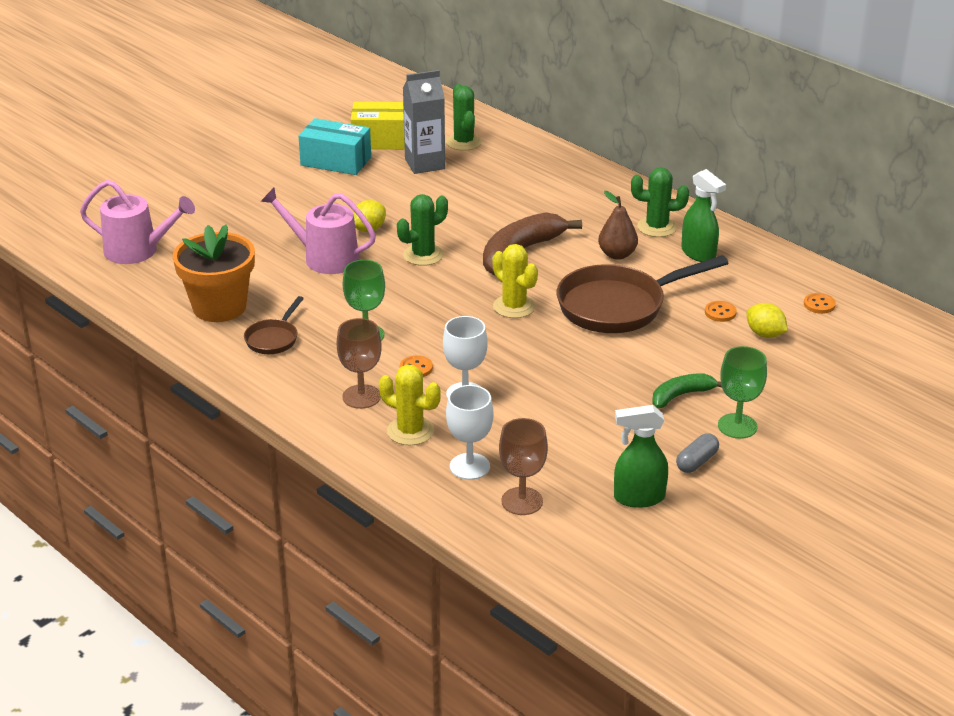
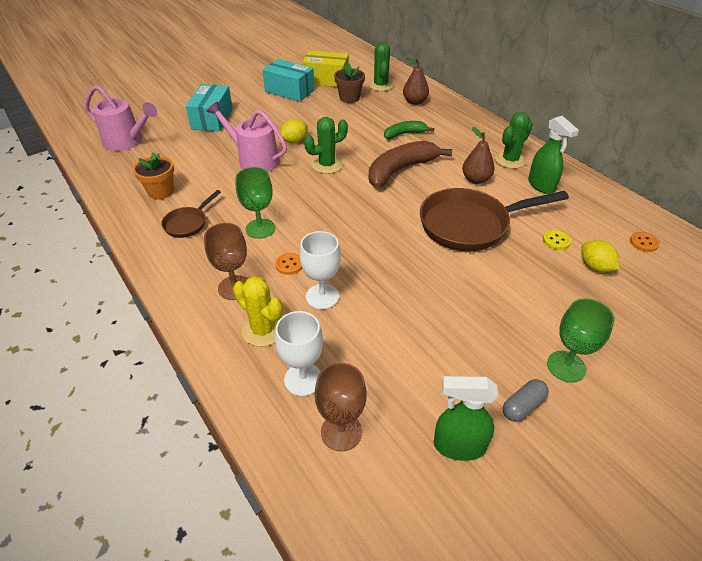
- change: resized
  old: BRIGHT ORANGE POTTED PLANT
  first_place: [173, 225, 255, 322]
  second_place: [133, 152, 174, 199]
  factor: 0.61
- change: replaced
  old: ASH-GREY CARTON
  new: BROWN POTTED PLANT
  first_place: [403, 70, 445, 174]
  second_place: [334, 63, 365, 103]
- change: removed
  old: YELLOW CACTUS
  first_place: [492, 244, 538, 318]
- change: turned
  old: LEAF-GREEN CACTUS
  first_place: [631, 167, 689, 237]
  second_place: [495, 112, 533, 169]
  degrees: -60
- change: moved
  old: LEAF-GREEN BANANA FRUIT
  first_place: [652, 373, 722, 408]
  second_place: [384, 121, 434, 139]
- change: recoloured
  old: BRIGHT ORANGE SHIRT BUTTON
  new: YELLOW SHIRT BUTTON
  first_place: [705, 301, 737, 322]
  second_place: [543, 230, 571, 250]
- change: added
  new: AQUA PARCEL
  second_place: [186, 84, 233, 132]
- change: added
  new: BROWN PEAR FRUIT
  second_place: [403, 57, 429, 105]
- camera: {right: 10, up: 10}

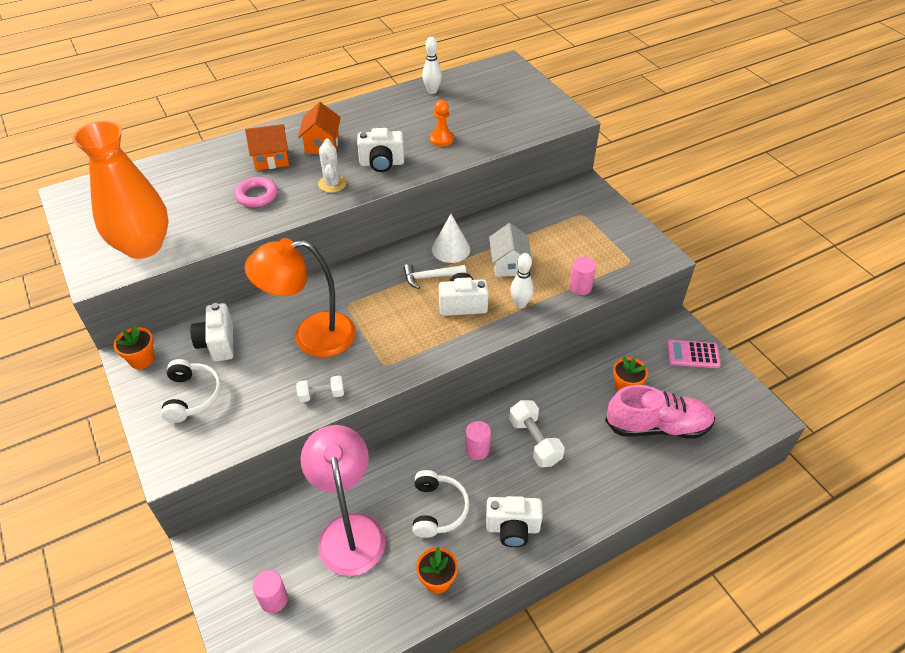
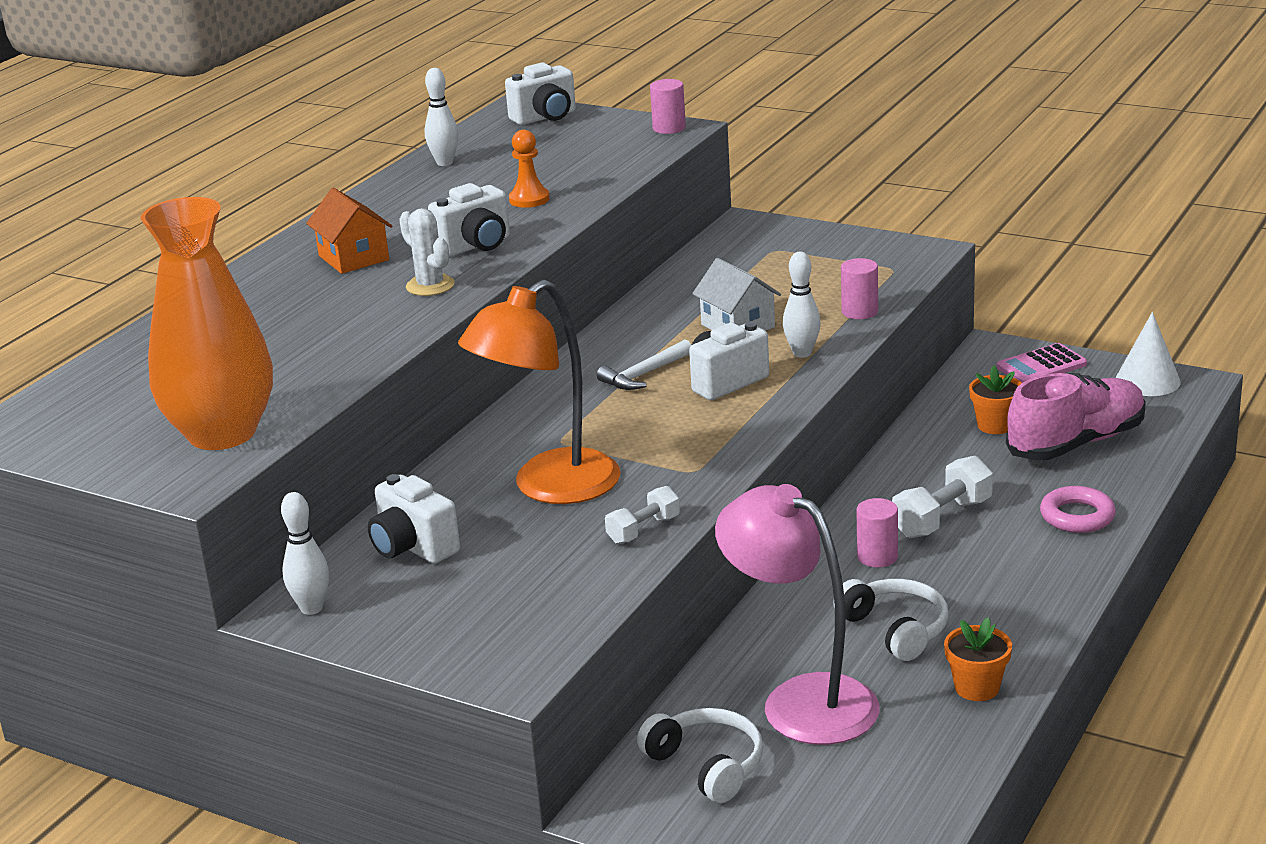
- change: replaced
  old: BRIGHT ORANGE POTTED PLANT
  new: SNOW-WHITE SKITTLE
  first_place: [114, 325, 154, 369]
  second_place: [281, 492, 329, 615]
- change: moved
  old: SNOW-WHITE OVER-EAR HEADPHONES
  first_place: [161, 359, 222, 423]
  second_place: [637, 708, 763, 803]
- change: moved
  old: ROSY HOOP
  first_place: [235, 177, 278, 207]
  second_place: [1040, 486, 1116, 533]
- change: removed
  old: BRIGHT ORANGE HOUSE
  first_place: [245, 124, 289, 171]
- change: moved
  old: ROSY SOLID CYLINDER
  first_place: [252, 570, 288, 613]
  second_place: [650, 79, 686, 134]
- change: moved
  old: SNOW-WHITE CONE SHAPE
  first_place: [432, 214, 470, 263]
  second_place: [1116, 312, 1181, 396]
- change: moved
  old: SNOW-WHITE PHOTO CAMERA
  first_place: [486, 496, 543, 547]
  second_place: [505, 62, 576, 125]
- change: turned
  old: SNOW-WHITE HAND WEIGHT
  first_place: [509, 400, 565, 467]
  second_place: [892, 456, 993, 538]
  degrees: -75
- camera: {right: -30, up: -20}

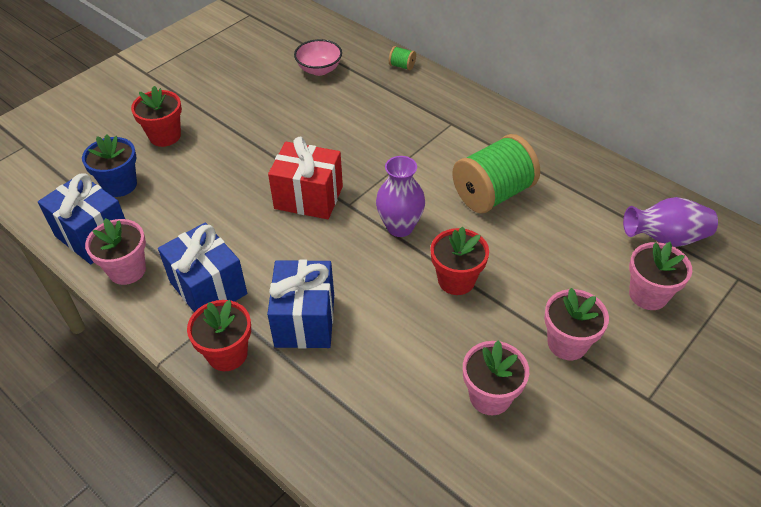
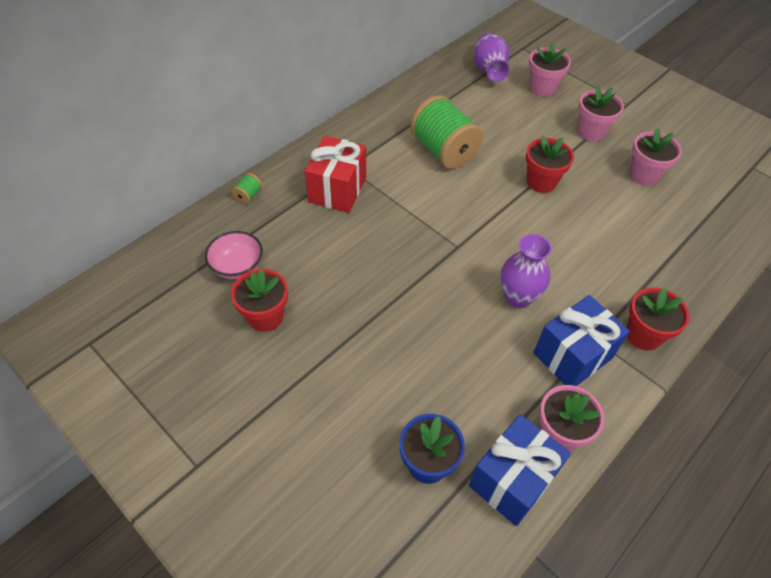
- change: moved
  old: RED POTTED PLANT
  first_place: [131, 86, 182, 147]
  second_place: [231, 269, 288, 332]
- change: removed
  old: BLUE GIFT
  first_place: [267, 260, 334, 349]
- change: moved
  old: RED GIFT
  first_place: [268, 137, 343, 219]
  second_place: [305, 136, 366, 213]
- change: moved
  old: ROYAL PURPLE FLOWER VASE
  first_place: [376, 156, 425, 237]
  second_place: [501, 234, 551, 308]
- camera: {right: -90, up: 5}

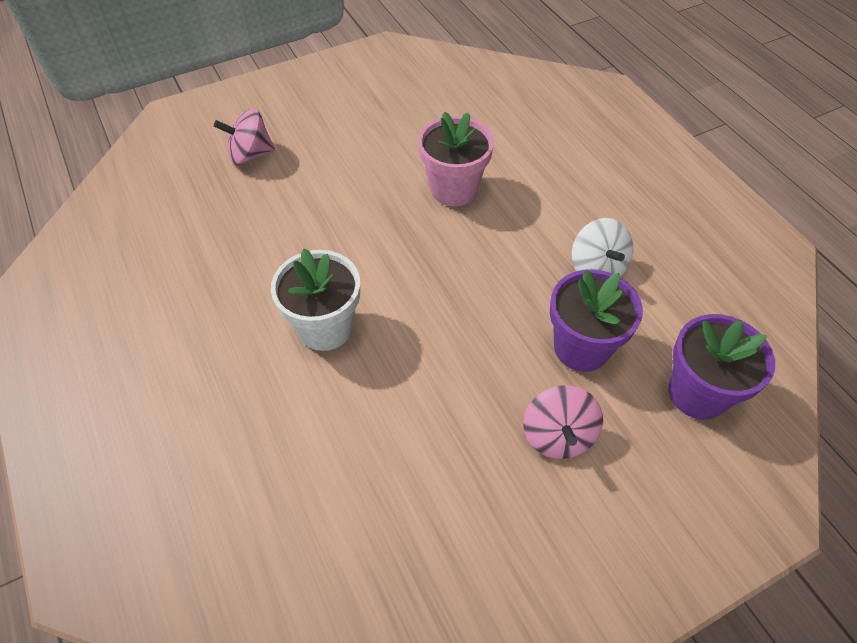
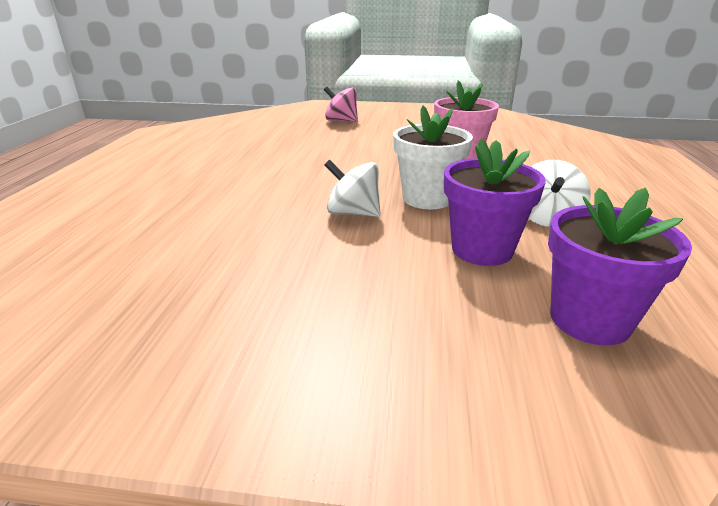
- change: moved
  old: SNOW-WHITE POTTED PLANT
  first_place: [271, 249, 360, 351]
  second_place: [393, 105, 473, 209]
- change: removed
  old: ROSY WHIRLIGIG
  first_place: [523, 385, 603, 459]
- change: added
  new: SNOW-WHITE WHIRLIGIG
  second_place: [325, 160, 381, 217]
- camera: {right: 35, up: -25}

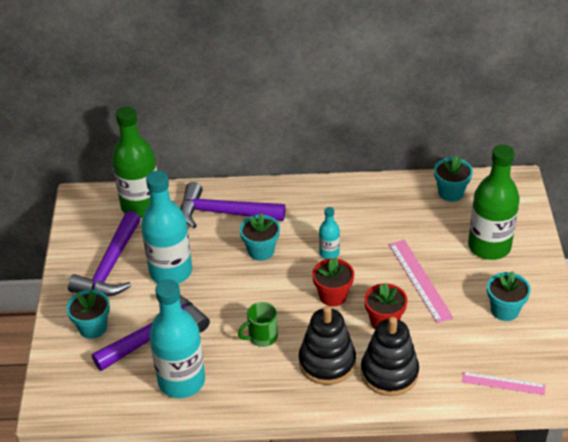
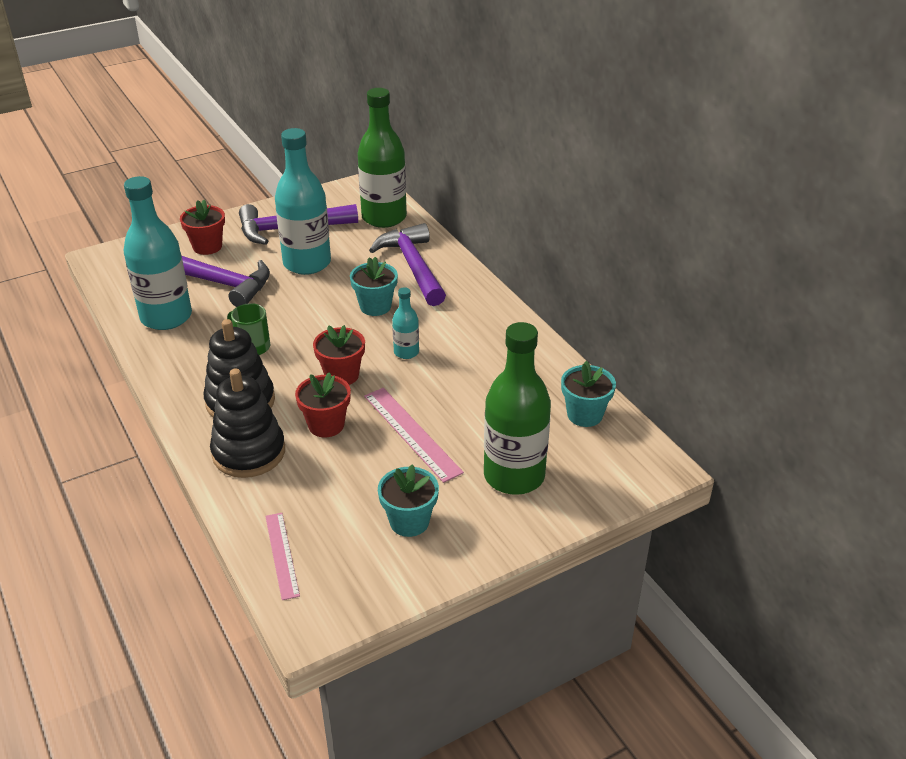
- change: recoloured
  old: AQUA POTTED PLANT
  new: RED POTTED PLANT
  first_place: [66, 290, 110, 339]
  second_place: [180, 200, 225, 255]
- change: turned
  old: ROSY STRAIGHTEDGE
  first_place: [389, 240, 454, 323]
  second_place: [364, 388, 464, 483]
  degrees: -75
- camera: {right: 60, up: -5}

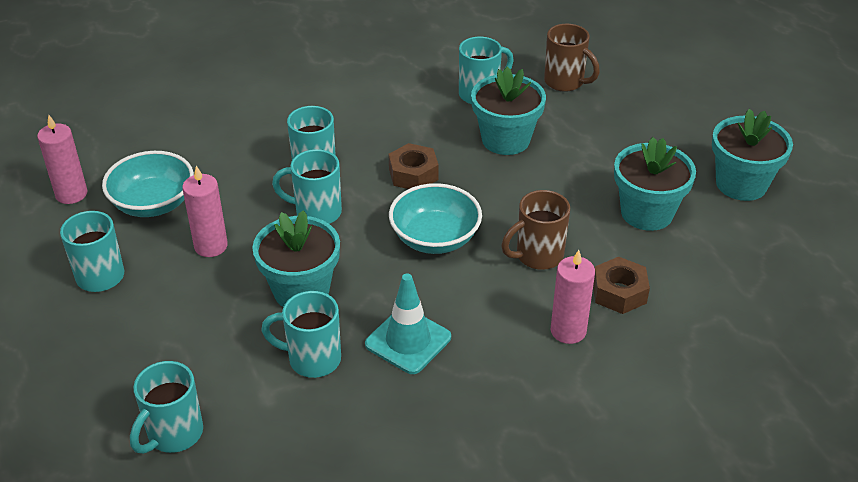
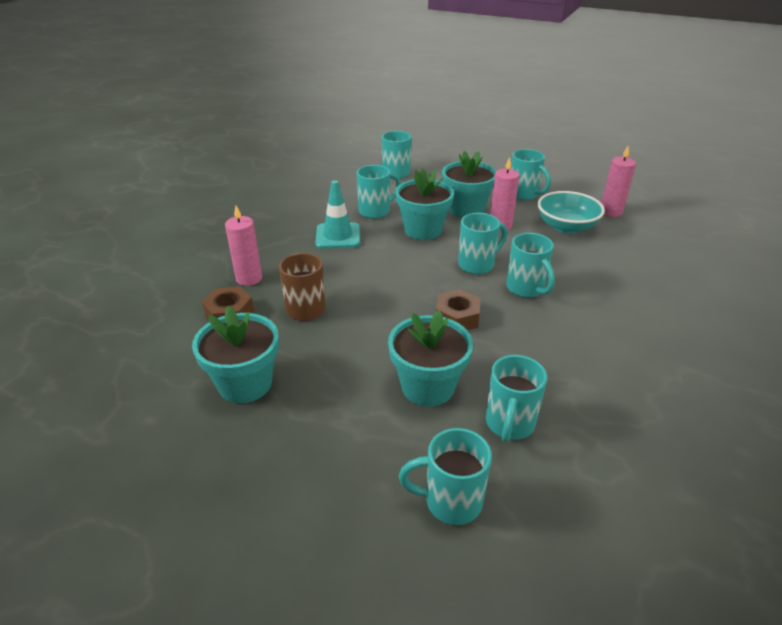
- change: removed
  old: AQUA SERVING BOWL
  first_place: [389, 183, 482, 254]
- change: recoloured
  old: BROWN TEA MUG
  new: AQUA TEA MUG
  first_place: [544, 24, 600, 92]
  second_place: [399, 428, 492, 525]
- change: moved
  old: AQUA POTTED PLANT
  first_place: [712, 109, 793, 201]
  second_place: [442, 151, 496, 218]
- camera: {right: 140, up: -5}

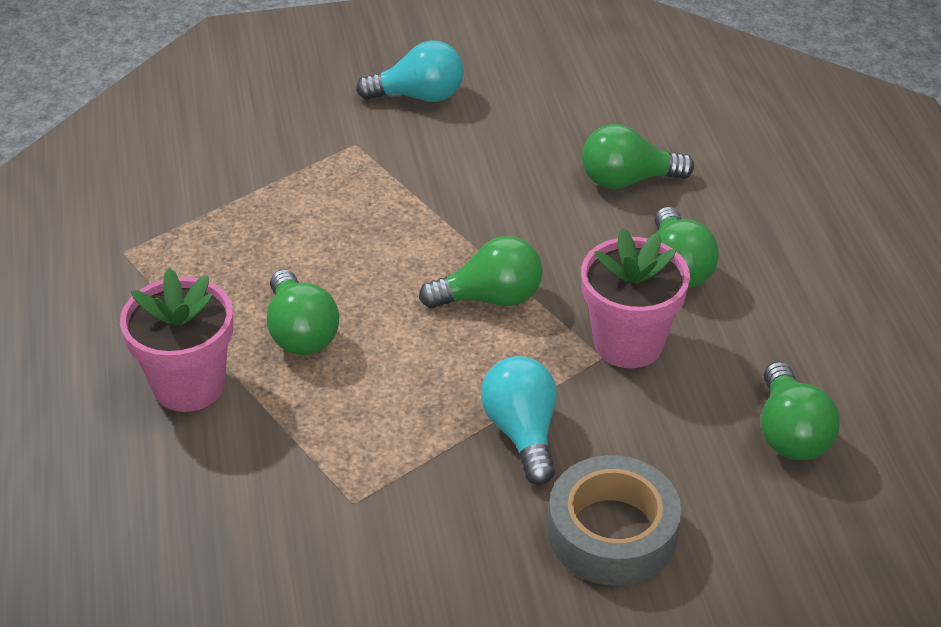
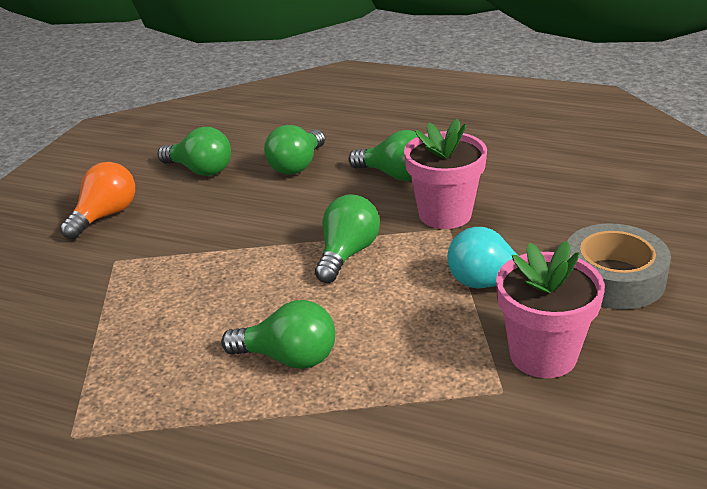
- change: moved
  old: ROSY POTTED PLANT
  first_place: [120, 268, 233, 412]
  second_place: [496, 241, 605, 378]
- change: recoloured
  old: AQUA BULB
  new: BRIGHT ORANGE BULB
  first_place: [356, 40, 464, 102]
  second_place: [60, 162, 135, 239]
- change: moved
  old: LEAF-GREEN BULB
  first_place: [761, 362, 840, 460]
  second_place: [158, 127, 231, 176]
- camera: {right: -55, up: -10}

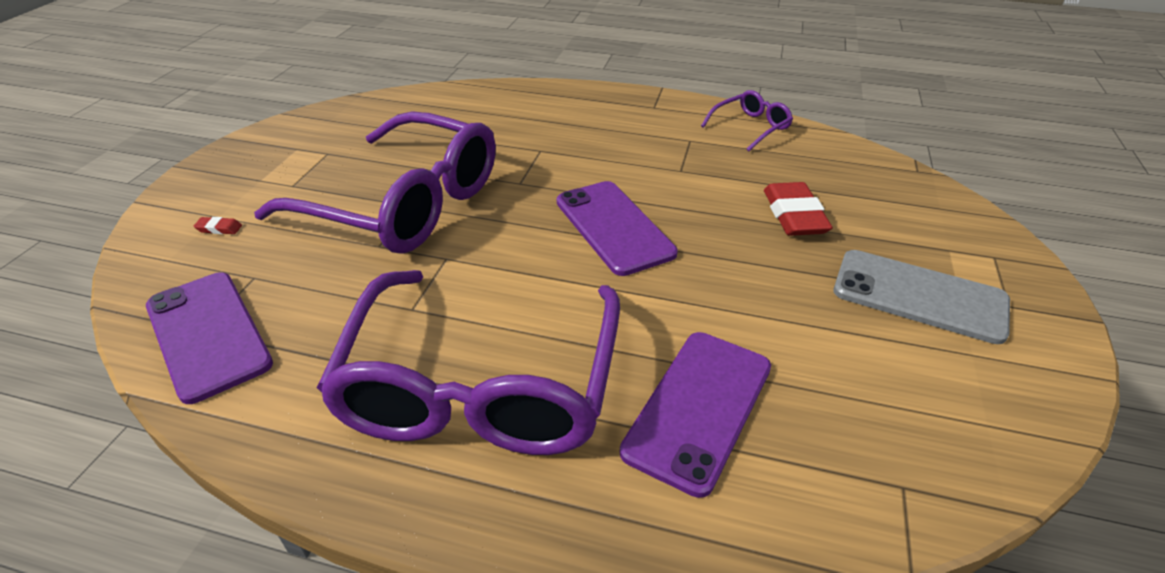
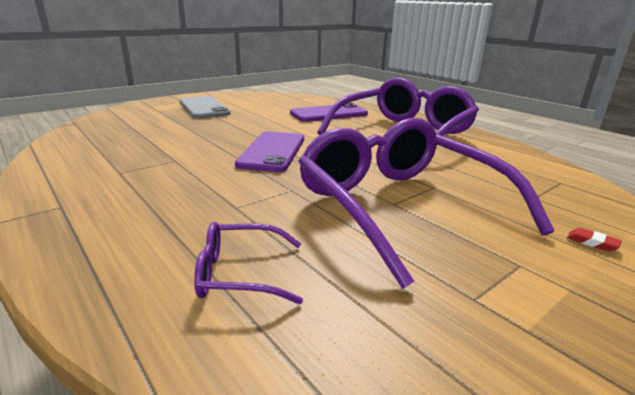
- change: removed
  old: ROYAL PURPLE MOBILE PHONE
  first_place: [146, 272, 273, 404]
- change: moved
  old: ROYAL PURPLE EYEGLASSES
  first_place: [701, 90, 793, 151]
  second_place: [194, 222, 303, 304]
- change: removed
  old: RED ERASER
  first_place: [764, 182, 833, 236]
- camera: {right: -145, up: -15}

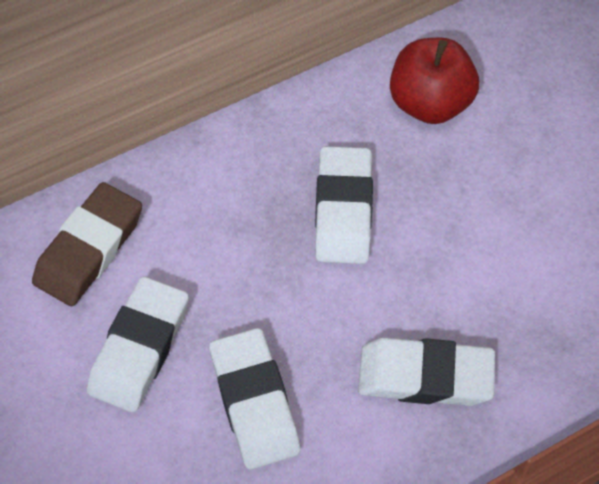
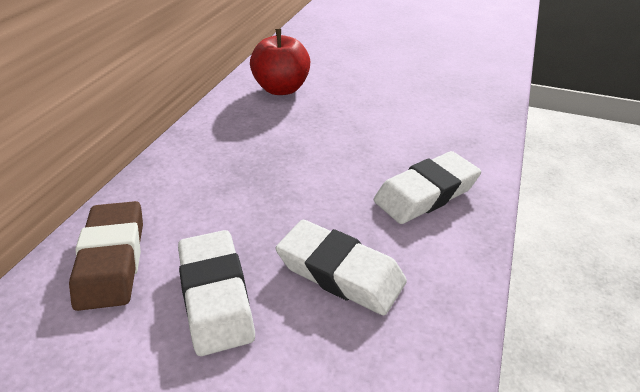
- change: removed
  old: SNOW-WHITE ERASER
  first_place: [315, 146, 373, 264]
- camera: {right: -40, up: -20}

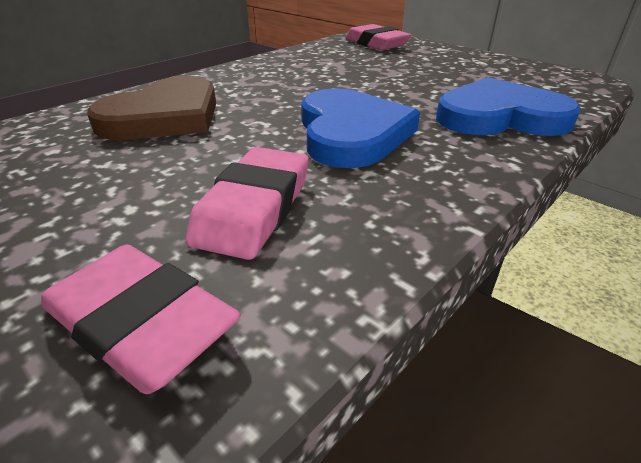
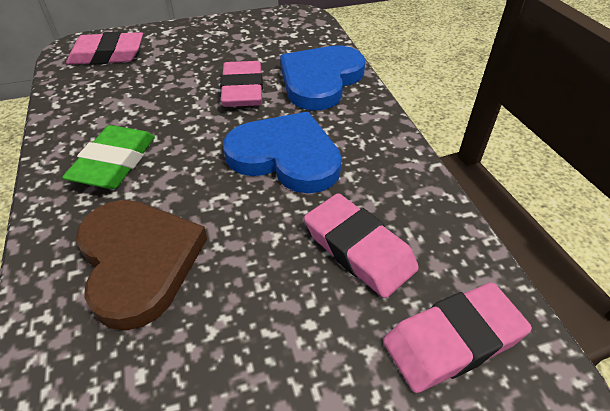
- change: added
  new: LEAF-GREEN ERASER
  second_place: [62, 125, 155, 189]
- change: added
  new: ROSY ERASER
  second_place: [220, 61, 263, 107]
- camera: {right: -60, up: 10}

